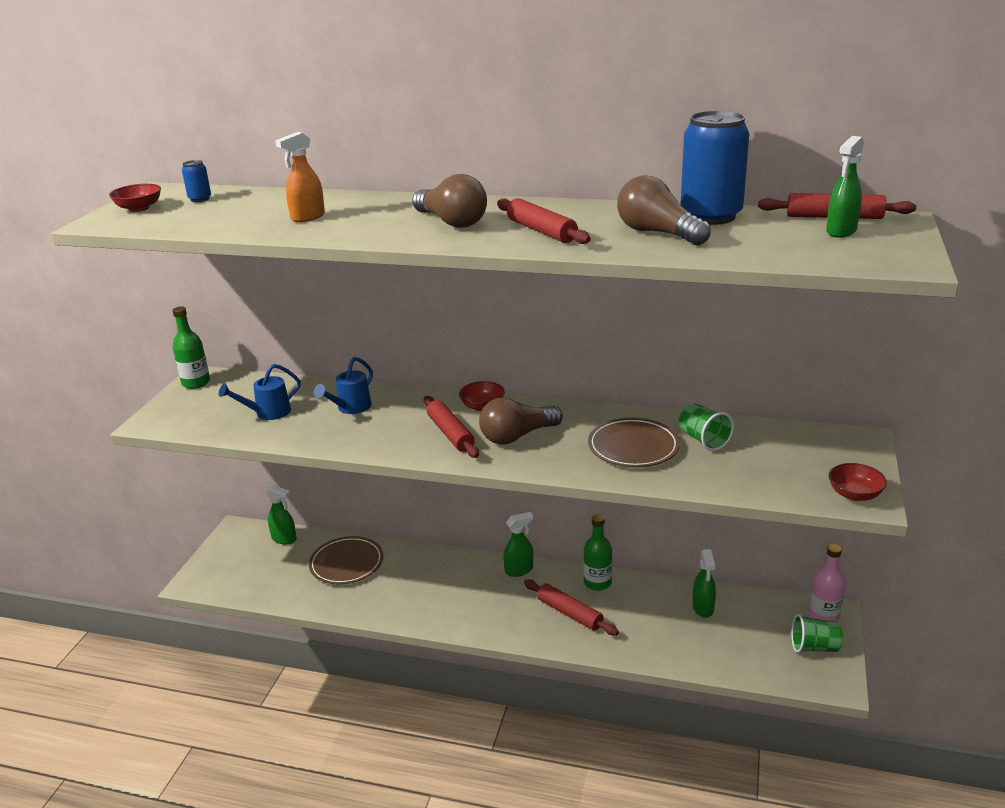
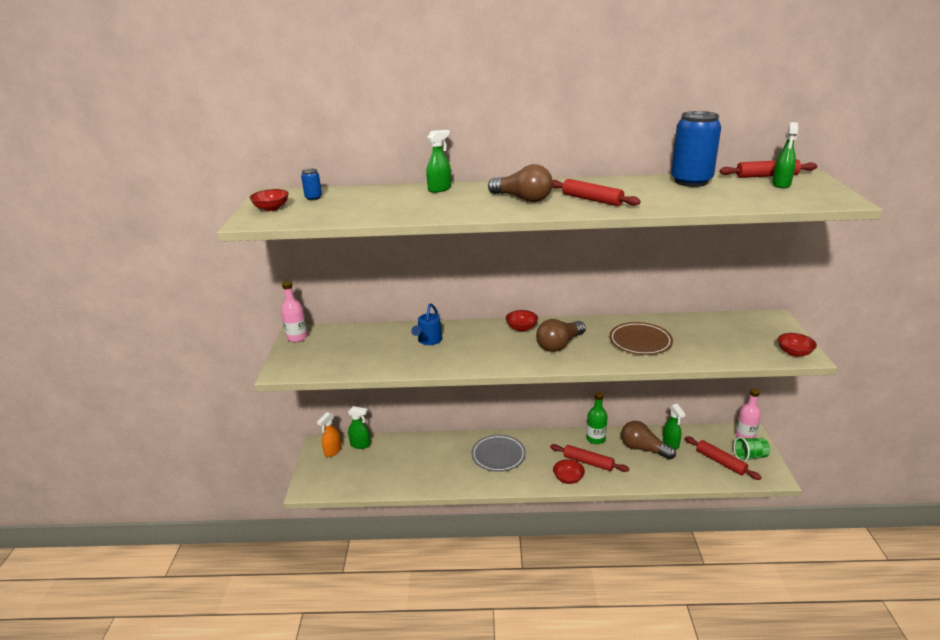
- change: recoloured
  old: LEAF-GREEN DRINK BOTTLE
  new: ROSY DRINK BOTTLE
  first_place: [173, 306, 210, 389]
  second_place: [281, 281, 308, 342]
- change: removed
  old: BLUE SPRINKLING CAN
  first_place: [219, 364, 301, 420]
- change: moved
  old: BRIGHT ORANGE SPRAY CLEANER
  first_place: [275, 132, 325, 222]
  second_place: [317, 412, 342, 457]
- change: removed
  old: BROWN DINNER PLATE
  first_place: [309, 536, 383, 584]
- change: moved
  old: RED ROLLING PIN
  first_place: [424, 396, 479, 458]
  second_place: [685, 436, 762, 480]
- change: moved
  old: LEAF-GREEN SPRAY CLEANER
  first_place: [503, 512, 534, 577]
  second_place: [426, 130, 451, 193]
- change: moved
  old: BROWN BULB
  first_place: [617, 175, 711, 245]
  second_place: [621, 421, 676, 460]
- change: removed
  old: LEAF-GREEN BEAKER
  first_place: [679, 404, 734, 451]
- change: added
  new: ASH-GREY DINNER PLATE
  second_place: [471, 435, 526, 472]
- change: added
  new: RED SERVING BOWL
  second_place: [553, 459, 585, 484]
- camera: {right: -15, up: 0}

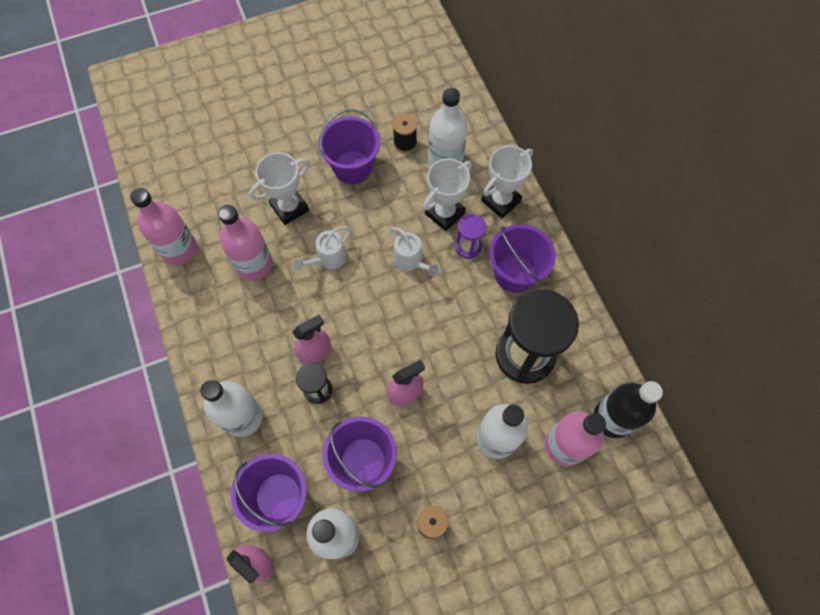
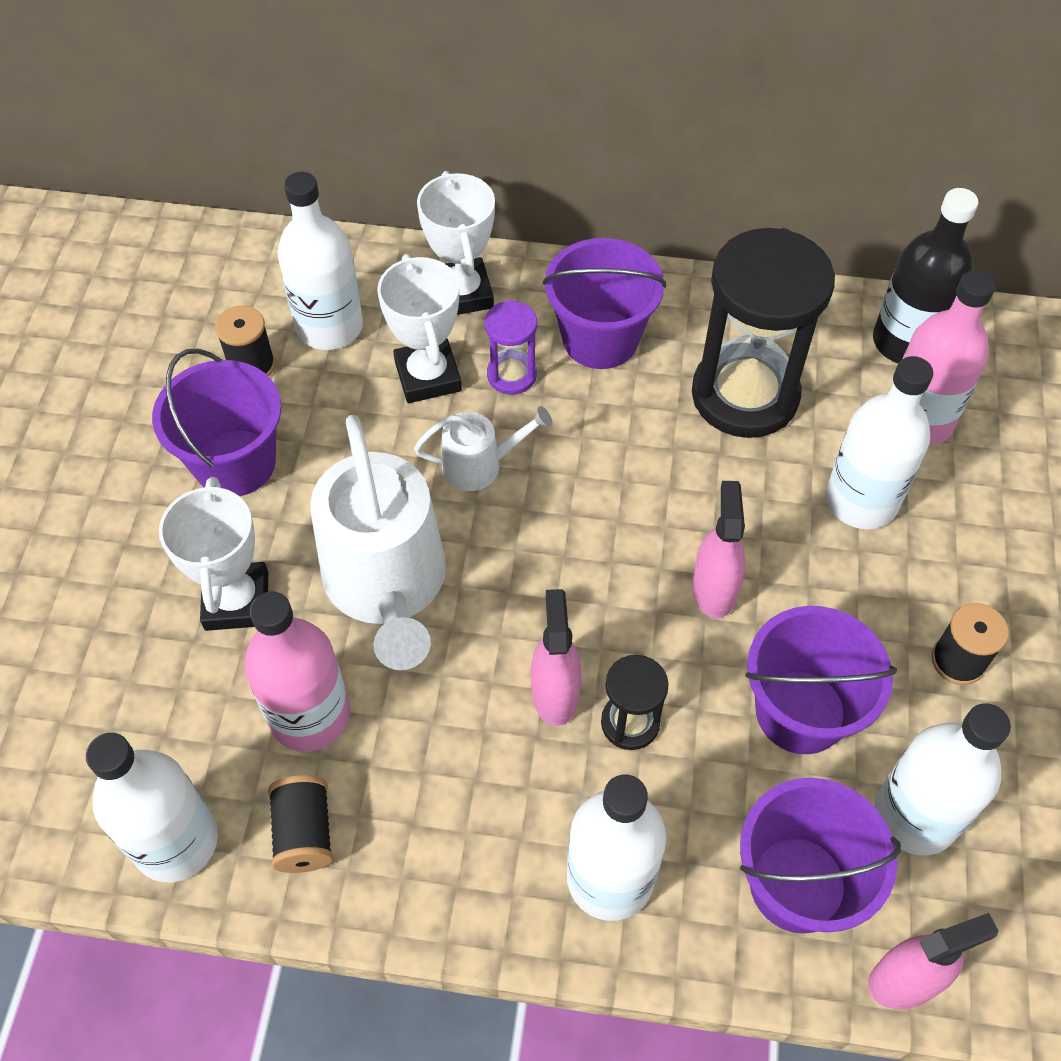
- change: recoloured
  old: ROSY DRINK BOTTLE
  new: SNOW-WHITE DRINK BOTTLE
  first_place: [130, 188, 197, 265]
  second_place: [86, 733, 218, 882]
- change: resized
  old: SNOW-WHITE SPRINKLING CAN
  first_place: [293, 227, 351, 271]
  second_place: [310, 415, 446, 670]
  factor: 2.06
- change: added
  new: JET-BLACK BOBBIN
  second_place: [268, 775, 333, 873]
- camera: {right: -60, up: -10}

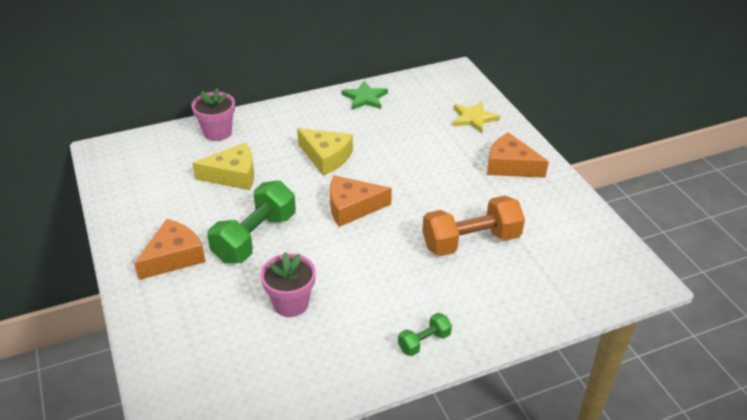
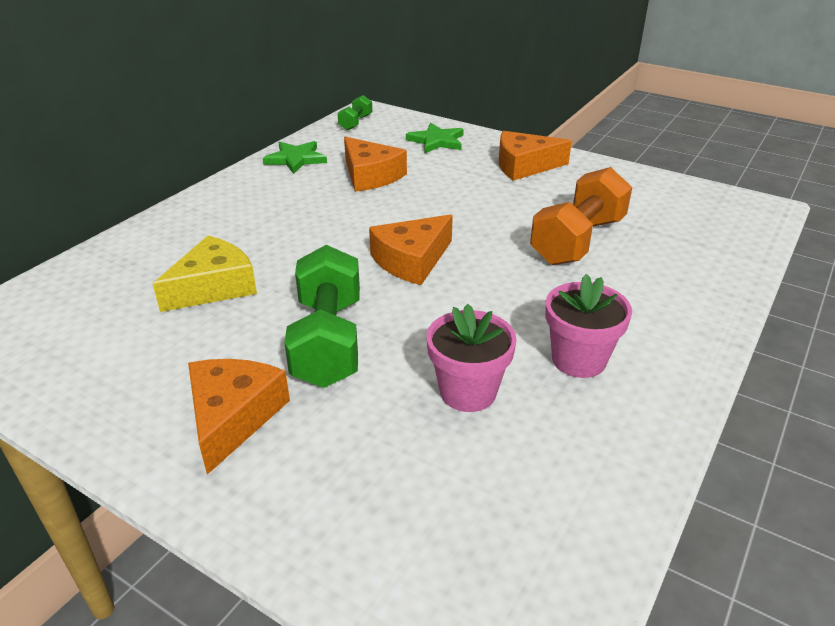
- change: moved
  old: ROSY POTTED PLANT
  first_place: [192, 88, 235, 141]
  second_place: [545, 274, 632, 378]
- change: removed
  old: YELLOW CHEESE WEDGE
  first_place: [297, 128, 353, 175]
- change: moved
  old: LEAF-GREEN HAND WEIGHT
  first_place: [398, 313, 452, 356]
  second_place: [337, 95, 372, 130]
- change: recoloured
  old: YELLOW STAR SHAPE
  new: LEAF-GREEN STAR SHAPE
  first_place: [453, 101, 500, 133]
  second_place: [406, 123, 464, 153]
- change: added
  new: BRIGHT ORANGE CHEESE WEDGE
  second_place: [344, 137, 407, 192]
- camera: {right: -35, up: -5}

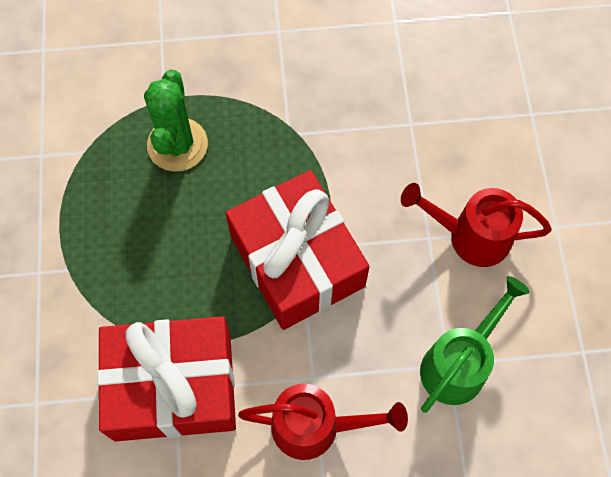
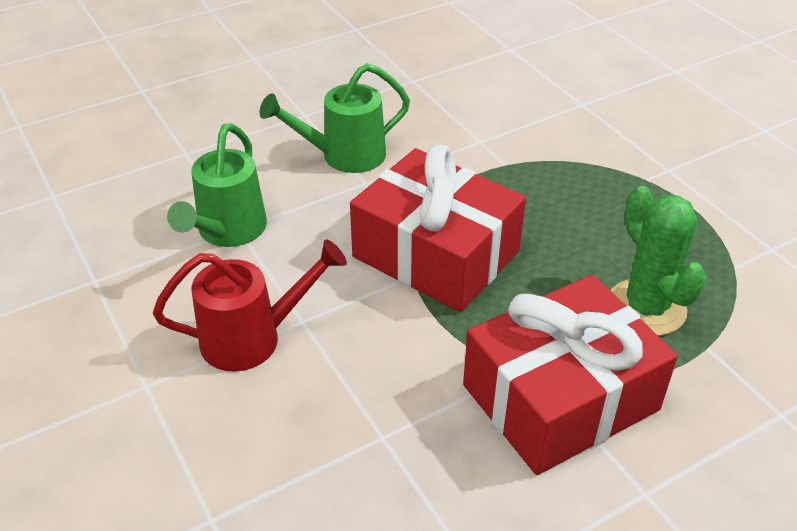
- change: moved
  old: RED GIFT
  first_place: [97, 316, 236, 442]
  second_place: [463, 275, 678, 475]
- change: recoloured
  old: RED SPRINKLING CAN
  new: LEAF-GREEN SPRINKLING CAN
  first_place: [238, 384, 408, 460]
  second_place: [260, 63, 410, 173]
- camera: {right: 155, up: -25}

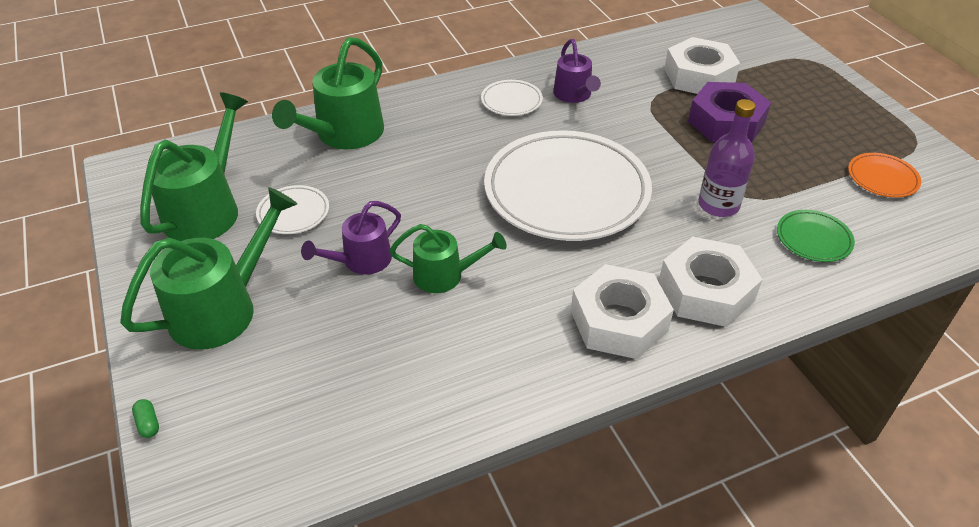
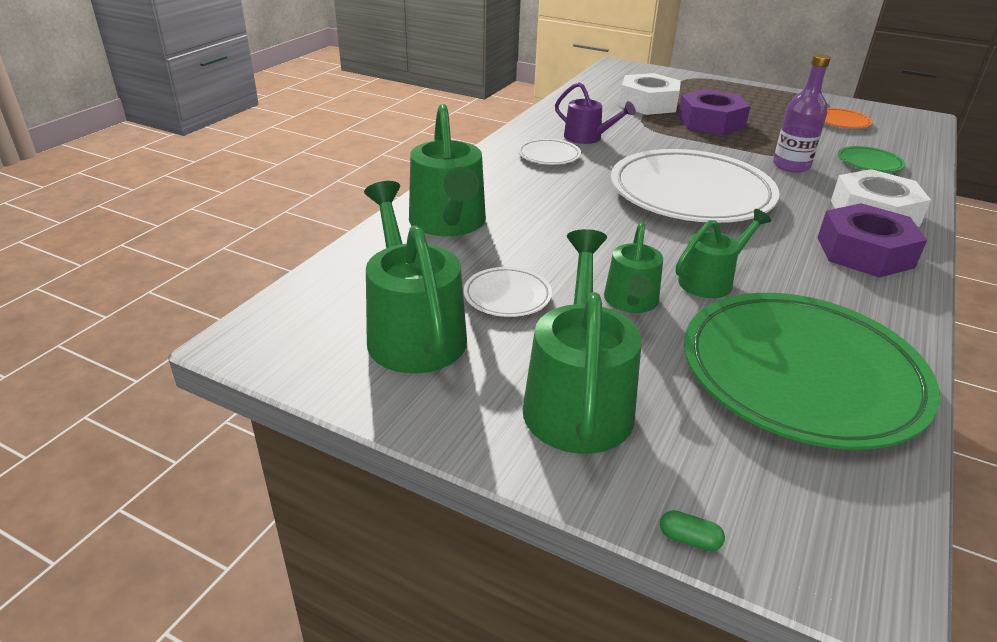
- change: recoloured
  old: ROYAL PURPLE SPRINKLING CAN
  new: LEAF-GREEN SPRINKLING CAN
  first_place: [301, 201, 401, 275]
  second_place: [604, 222, 663, 313]
- change: recoloured
  old: SNOW-WHITE HEXAGON NUT
  new: ROYAL PURPLE HEXAGON NUT
  first_place: [571, 264, 674, 359]
  second_place: [818, 203, 927, 278]
- change: added
  new: LEAF-GREEN DINNER PLATE
  second_place: [684, 293, 940, 450]
- camera: {right: -40, up: -10}

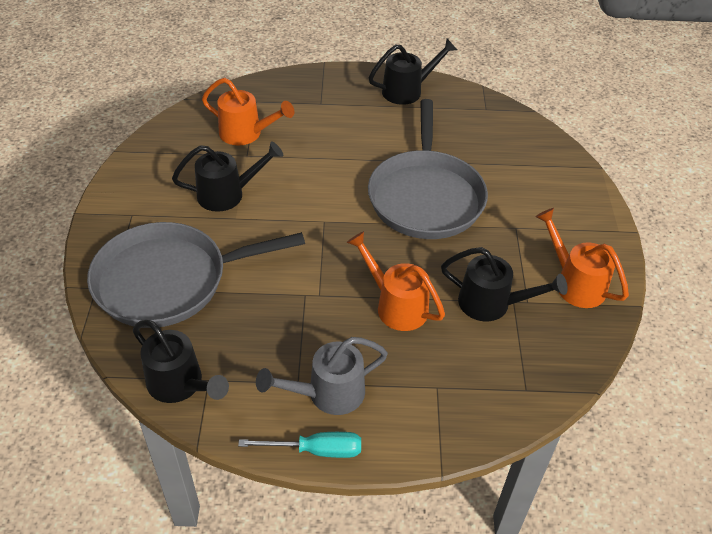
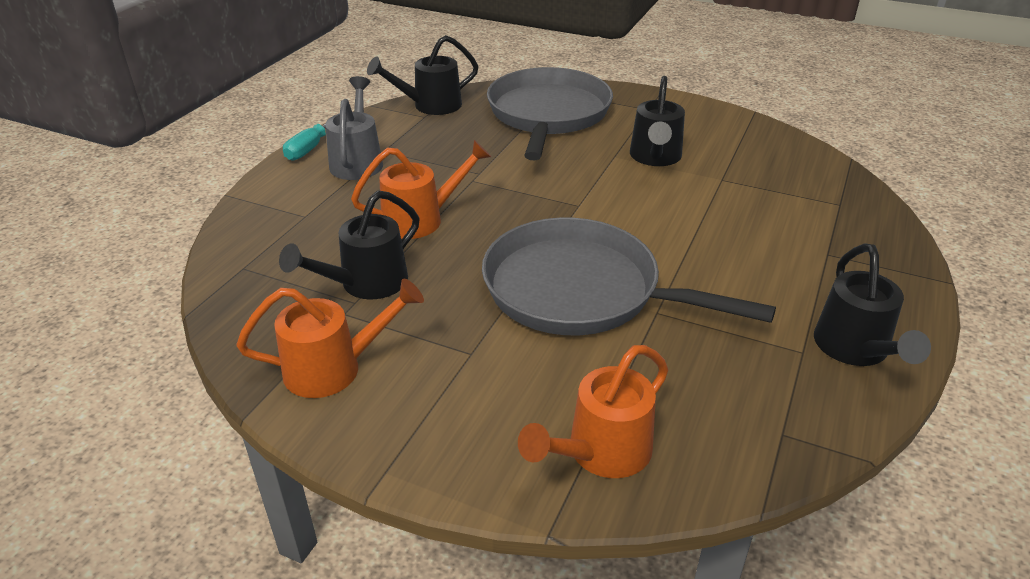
- change: moved
  old: BRIGHT ORANGE SPRINKLING CAN
  first_place: [202, 78, 294, 146]
  second_place: [518, 345, 668, 478]
- camera: {right: 115, up: -10}

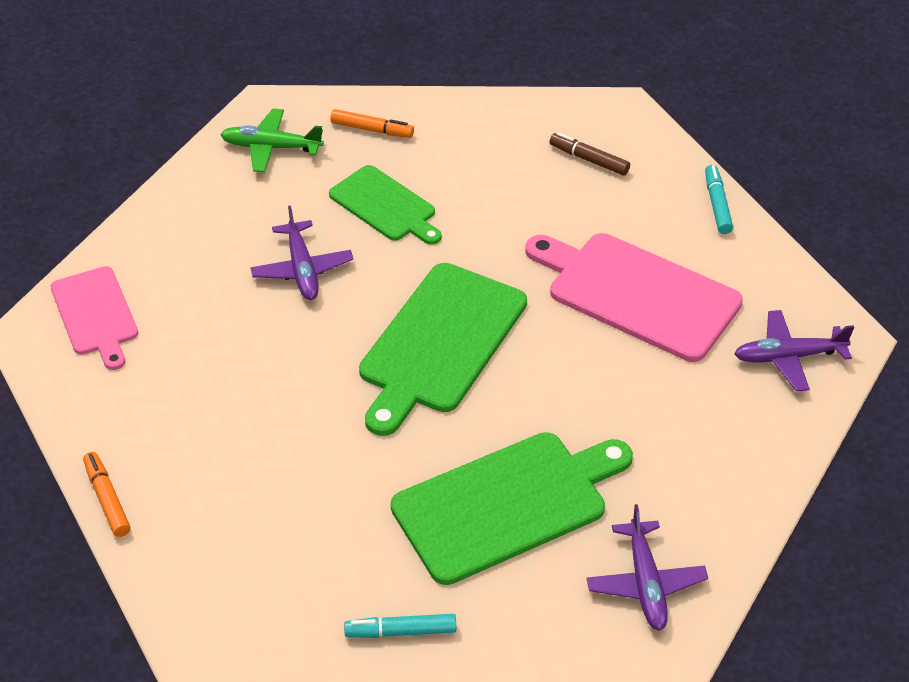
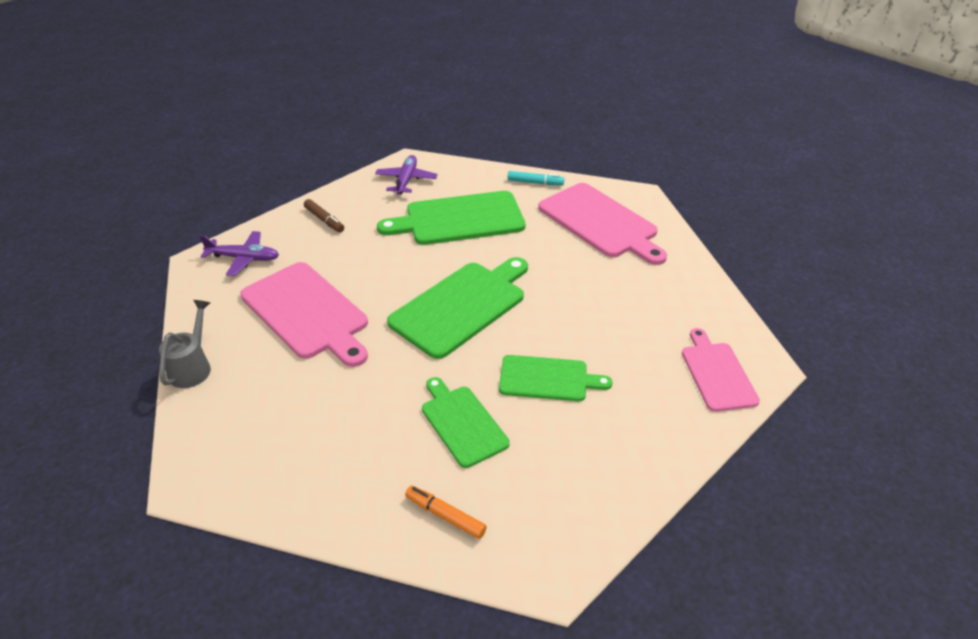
- change: removed
  old: BRIGHT ORANGE MARKER
  first_place: [83, 452, 131, 537]
- change: removed
  old: LEAF-GREEN AEROPLANE
  first_place: [220, 108, 324, 173]
- change: replaced
  old: ROYAL PURPLE AEROPLANE
  new: LEAF-GREEN CHOPPING BOARD
  first_place: [250, 205, 353, 300]
  second_place: [499, 355, 613, 401]
- change: moved
  old: BROWN MARKER
  first_place: [549, 132, 630, 175]
  second_place: [304, 199, 344, 232]
- change: replaced
  old: AQUA MARKER
  new: ASH-GREY SPRINKLING CAN
  first_place: [705, 165, 733, 234]
  second_place: [159, 300, 211, 388]
- change: added
  new: ROSY CHOPPING BOARD
  second_place: [538, 183, 667, 265]
- camera: {right: -165, up: -5}

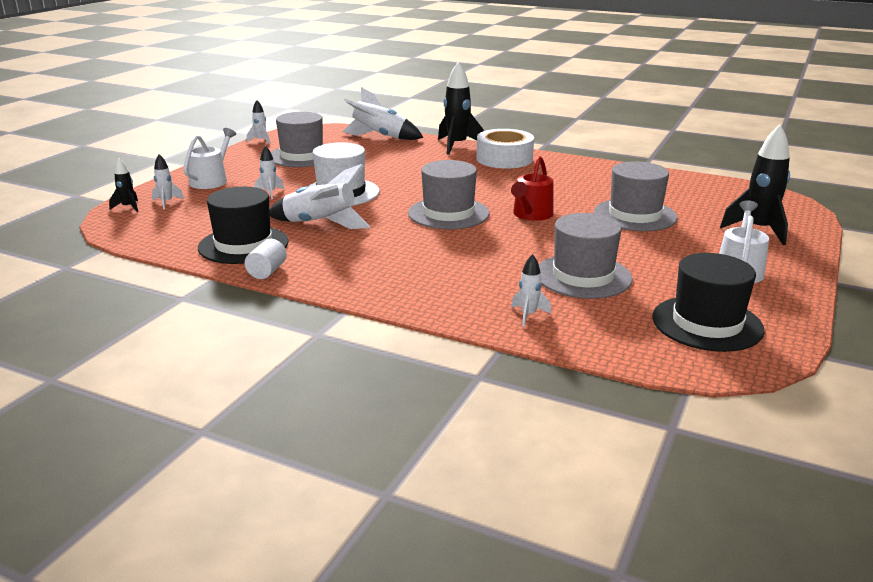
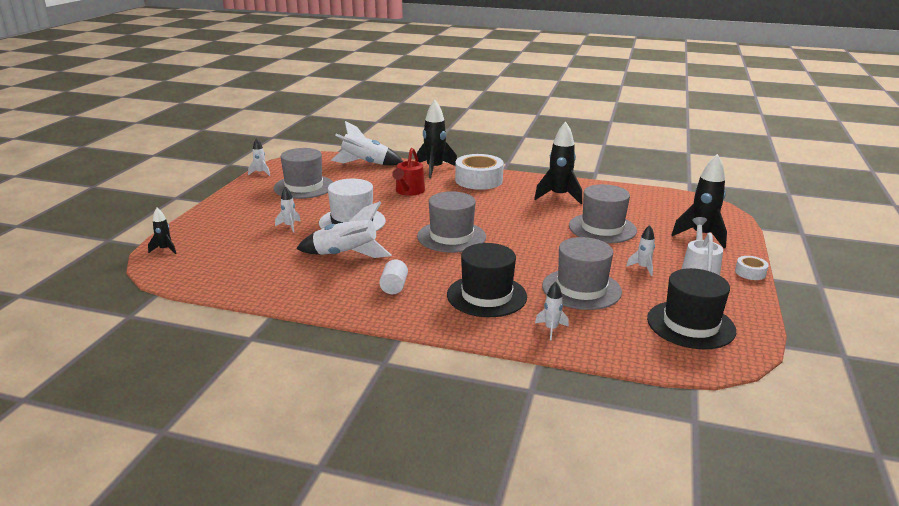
- change: moved
  old: SNOW-WHITE ROCKET
  first_place: [152, 154, 184, 209]
  second_place: [626, 225, 655, 276]
- change: removed
  old: SNOW-WHITE SPRINKLING CAN
  first_place: [184, 128, 236, 189]
- change: moved
  old: JET-BLACK TOP HAT
  first_place: [198, 186, 289, 264]
  second_place: [447, 243, 527, 317]
- change: moved
  old: SNOW-WHITE SOLID CYLINDER
  first_place: [245, 239, 287, 279]
  second_place: [379, 260, 408, 294]
- change: moved
  old: RED SPRINKLING CAN
  first_place: [511, 156, 554, 221]
  second_place: [392, 148, 425, 196]
- change: added
  new: JET-BLACK ROCKET
  second_place: [534, 122, 582, 204]
- change: added
  new: SNOW-WHITE TAPE
  second_place: [735, 256, 769, 280]
- camera: {right: -10, up: 0}

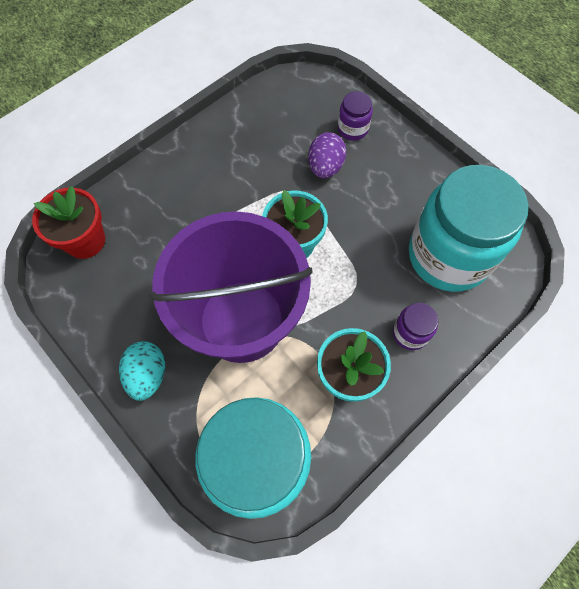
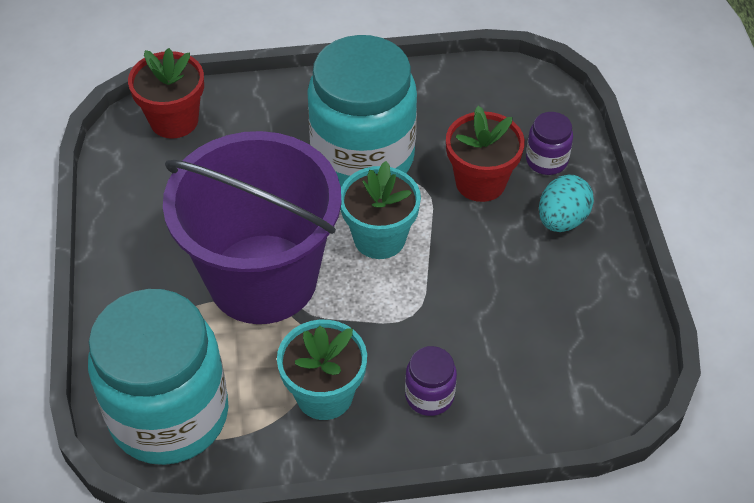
- change: moved
  old: AQUA EGG SHAPE
  first_place: [119, 341, 165, 401]
  second_place: [539, 175, 594, 232]
- change: replaced
  old: ROYAL PURPLE EGG SHAPE
  new: RED POTTED PLANT
  first_place: [308, 132, 346, 178]
  second_place: [446, 106, 525, 202]
- change: moved
  old: AQUA JAM JAR
  first_place: [409, 165, 529, 292]
  second_place: [307, 35, 417, 187]
- camera: {right: 35, up: -15}

